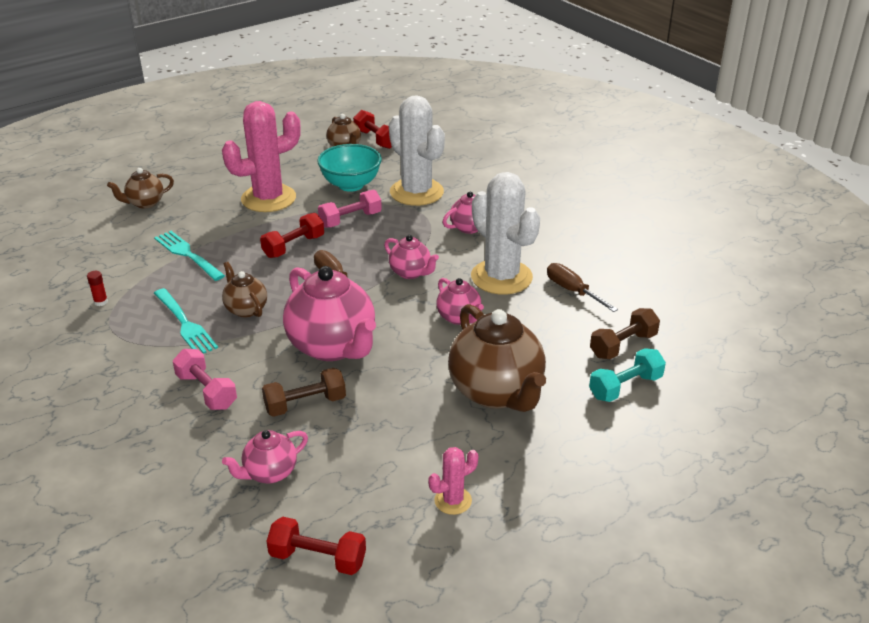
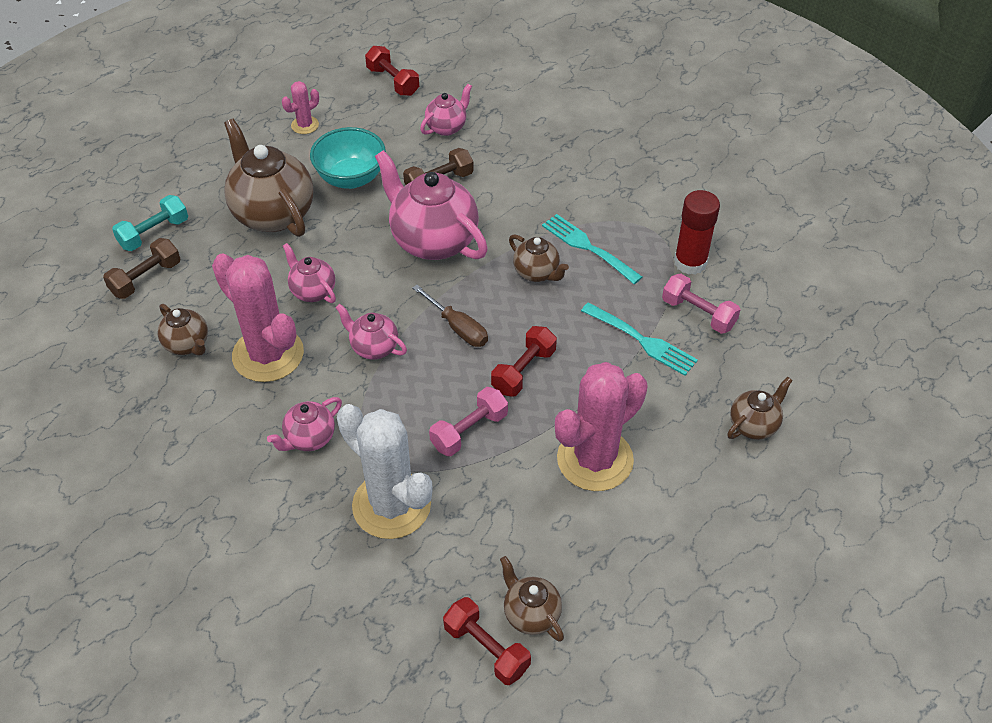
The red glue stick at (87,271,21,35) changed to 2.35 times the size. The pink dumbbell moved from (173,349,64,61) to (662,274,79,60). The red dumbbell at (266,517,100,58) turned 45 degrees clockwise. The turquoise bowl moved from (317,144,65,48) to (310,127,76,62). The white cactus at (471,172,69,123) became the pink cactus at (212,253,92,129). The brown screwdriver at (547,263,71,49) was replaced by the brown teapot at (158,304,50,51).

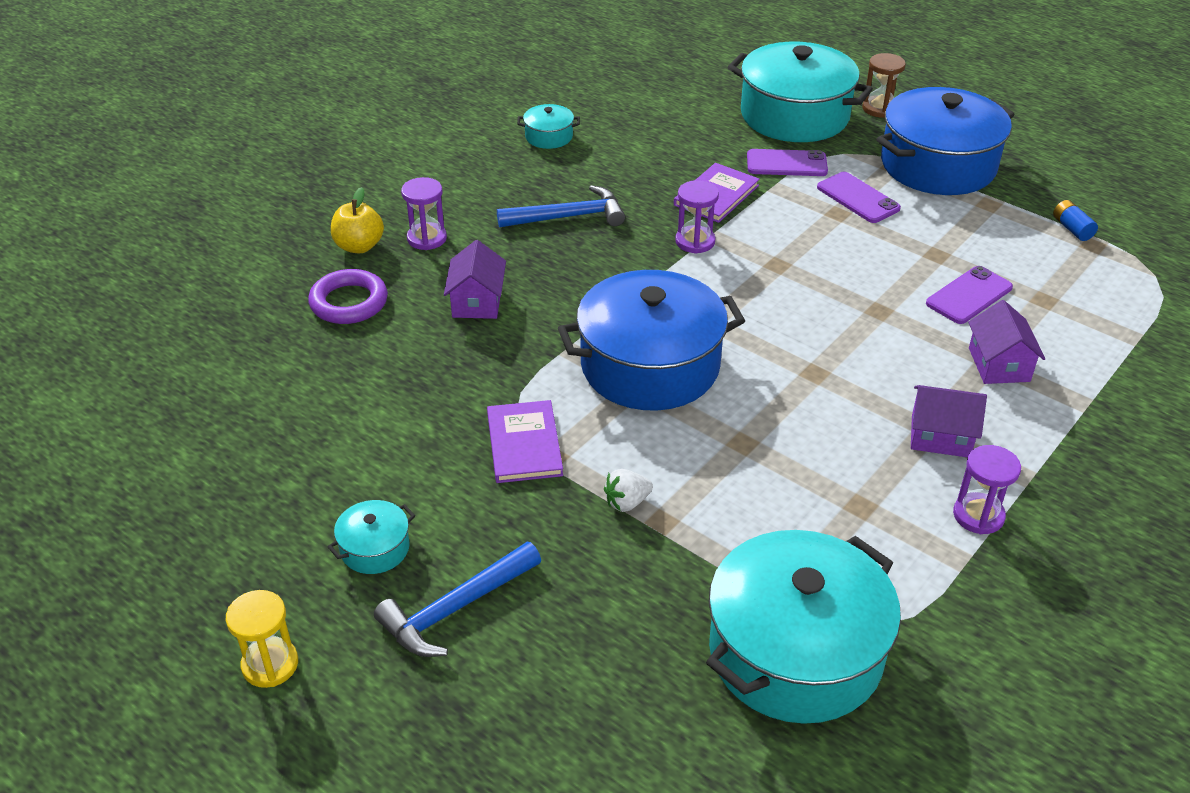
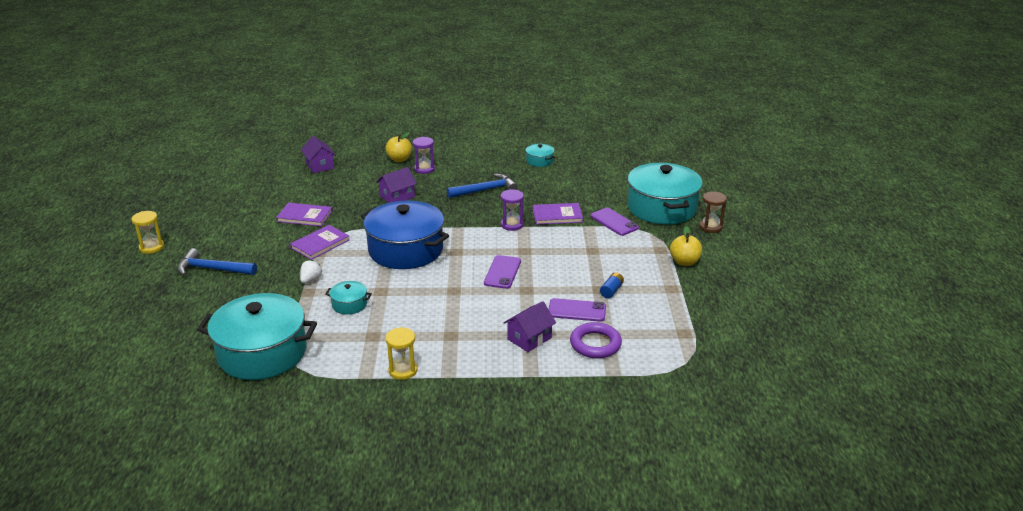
The purple ring moved from (308,269,80,55) to (570,322,52,37). The turquoise pot moved from (328,500,87,74) to (325,281,47,33). The blue hammer at (497,185,128,42) turned 60 degrees counterclockwise. The white strawberry at (604,469,49,43) turned 90 degrees clockwise. The purple phone moved from (817,172,84,51) to (484,255,37,34). The blue pot at (876,87,139,108) was replaced by the yellow apple at (670,226,32,40). The purple house moved from (911,385,76,72) to (301,136,35,37). The purple hourglass at (953,445,68,89) became the yellow hourglass at (385,327,33,53). The blue battery moved from (1053,200,45,41) to (600,272,24,26). The purple book at (276,203,56,24) appeared.

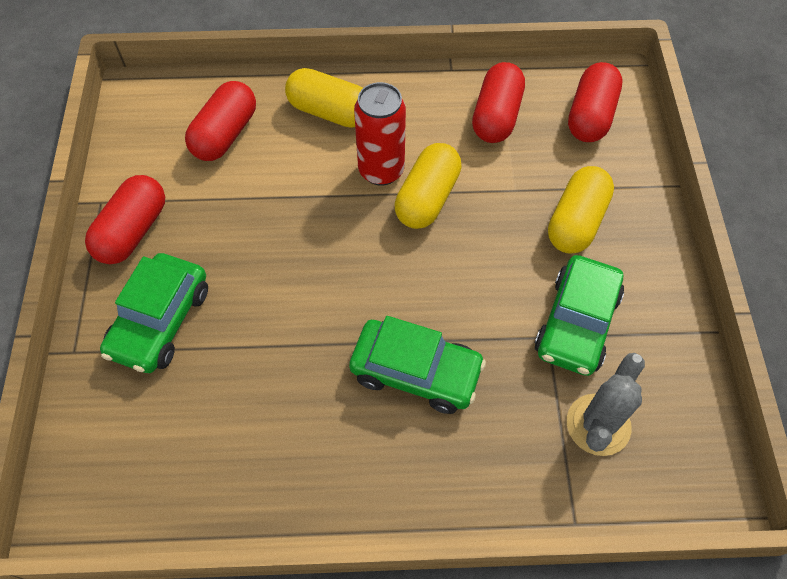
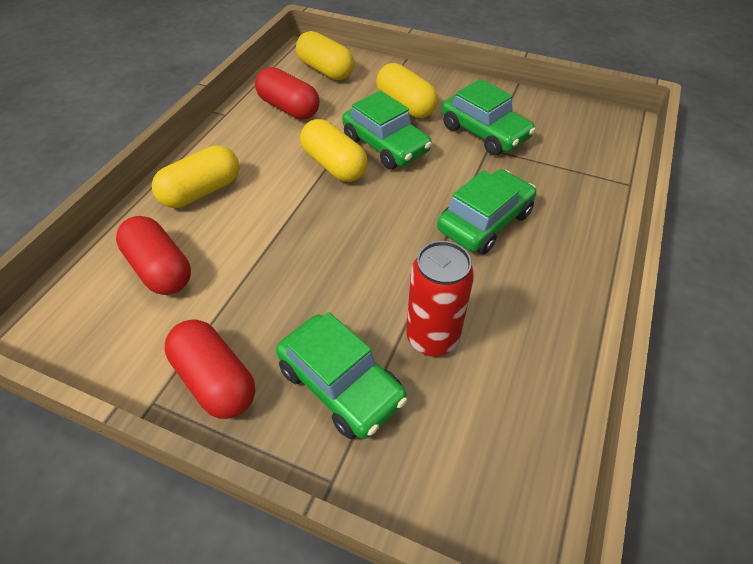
The red can moved from (354,82,52,104) to (406,241,68,115). The grey cactus at (567,353,78,103) disappeared. The red capsule at (568,62,54,80) became the yellow capsule at (296,31,58,49). The green car at (342,90,90,79) appeared.

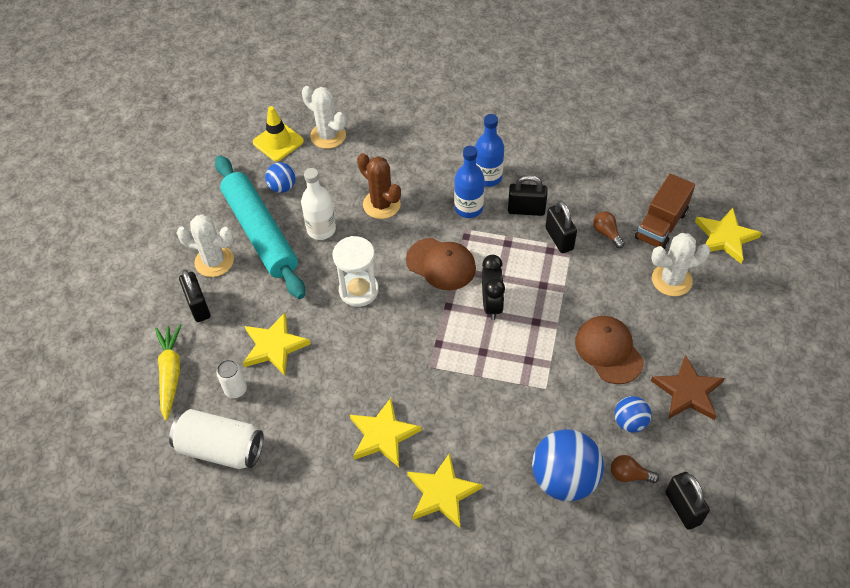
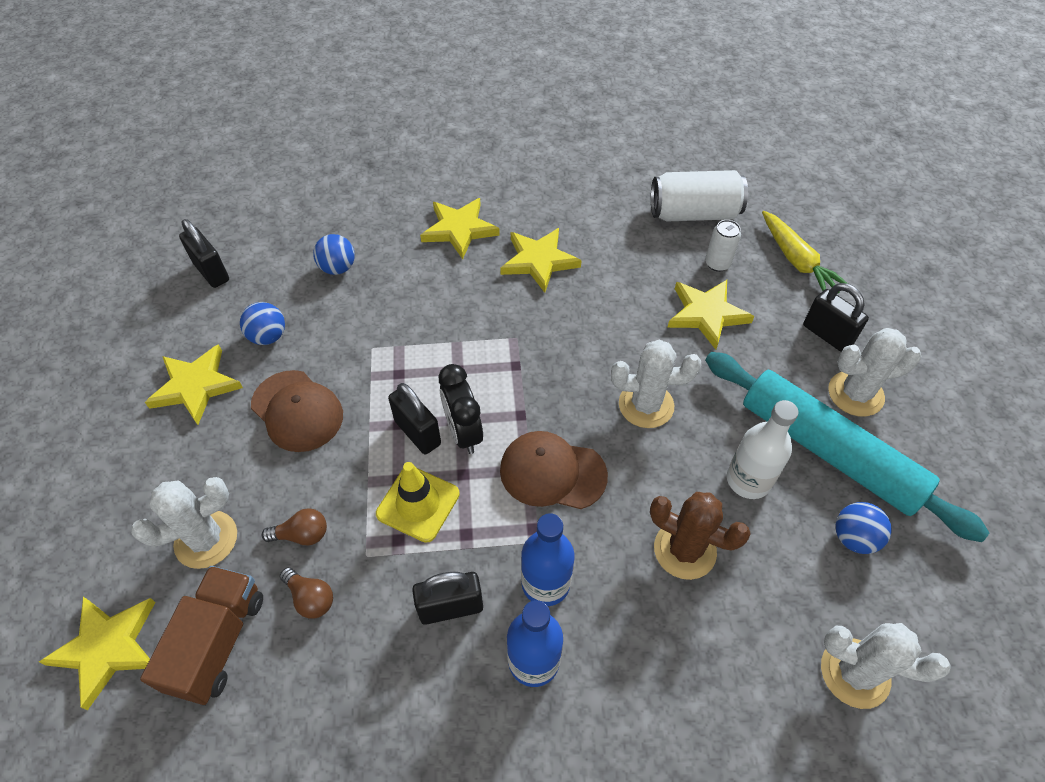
The yellow traffic cone moved from (253,106,51,55) to (376,462,84,81). The white hourglass at (332,236,47,71) was replaced by the white cactus at (611,340,91,88). The blue ball at (532,429,72,72) changed to 0.54 times the size. The black padlock moved from (545,201,32,52) to (388,383,53,71). The brown light bulb moved from (611,455,48,28) to (262,508,65,38). The brown star at (651,355,74,65) became the yellow star at (145,344,98,81).

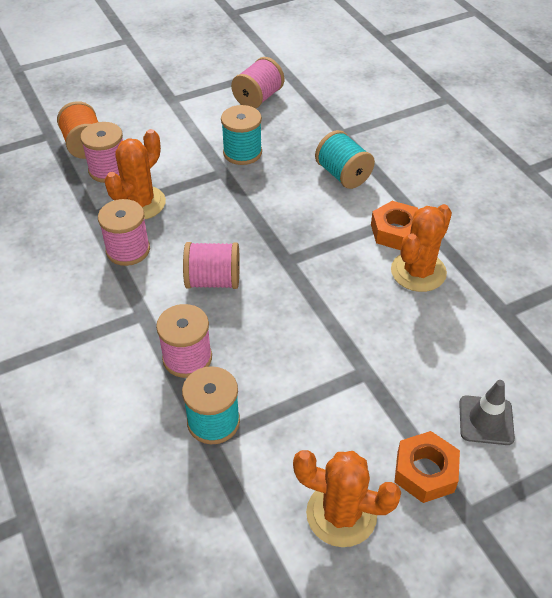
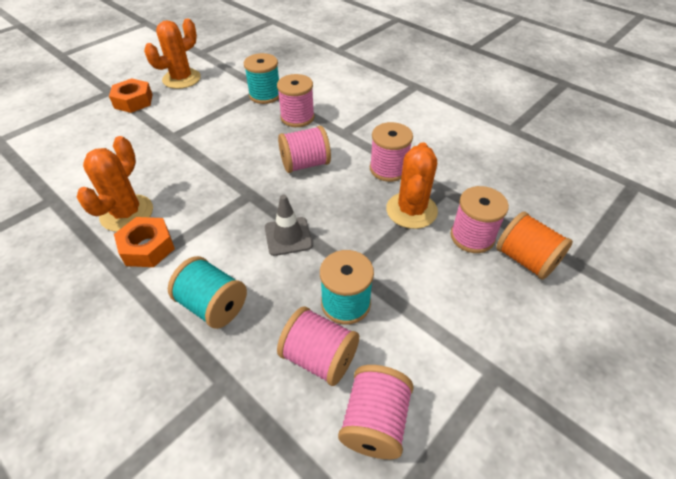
The orange cactus at (293,450,108,97) turned 45 degrees counterclockwise. The grey traffic cone moved from (459,380,56,65) to (265,195,48,61). The pink spool at (277,306,82,80) appeared.

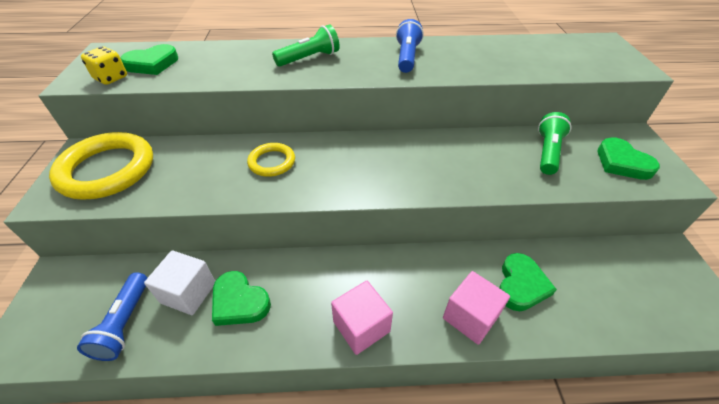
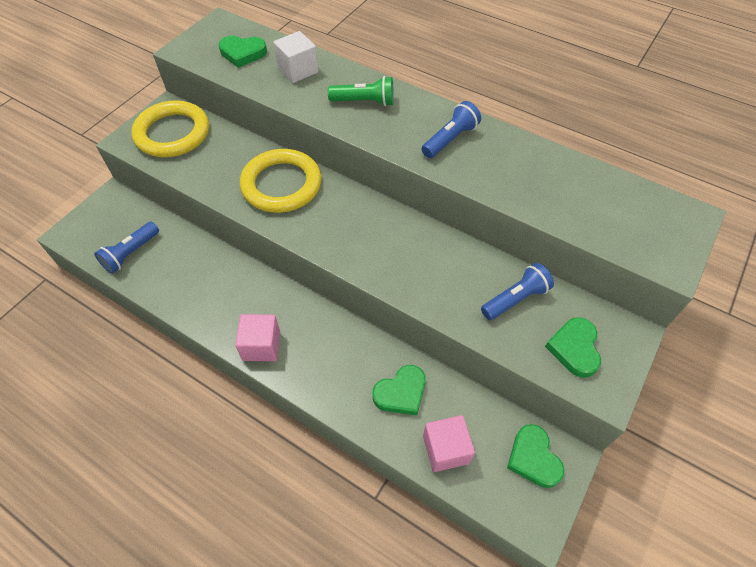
The yellow dice at (81,47,46,38) disappeared. The white cube moved from (144,250,71,65) to (273,31,45,52). The green heart moved from (212,271,59,55) to (507,424,57,64). The yellow ring at (247,143,48,34) changed to 1.90 times the size. The pink cube moved from (443,271,67,74) to (423,415,52,57). The green flashlight at (538,112,34,63) became the blue flashlight at (481,263,73,57).

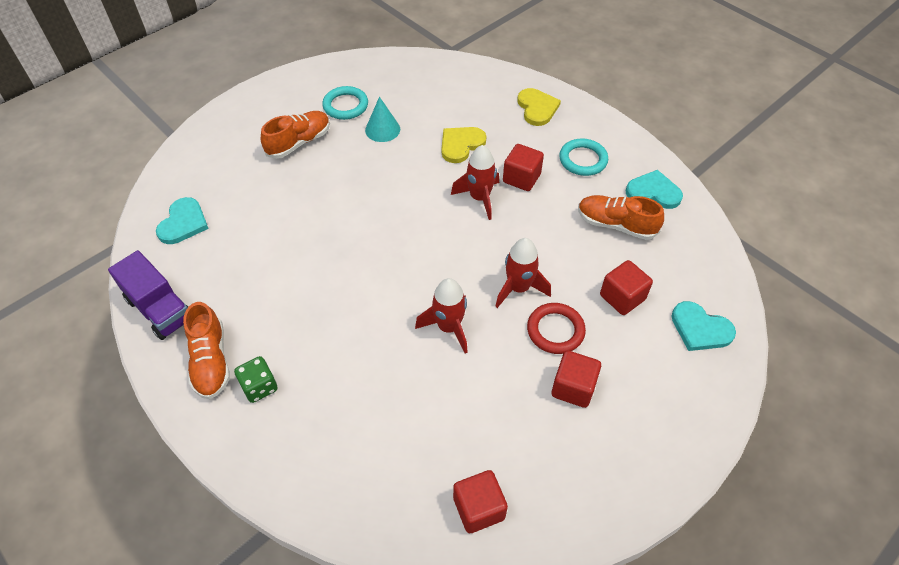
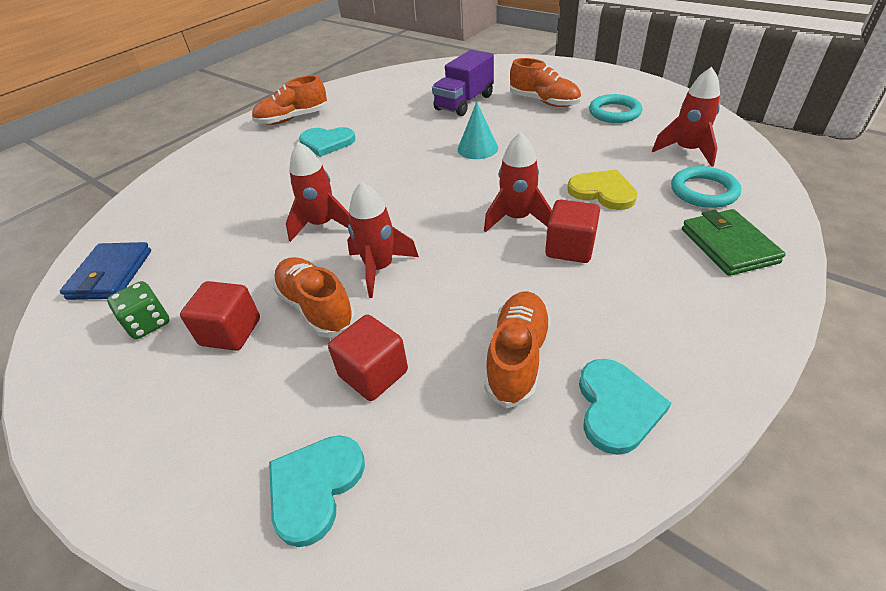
The purple truck moved from (108,250,81,90) to (432,50,62,66). The turquoise heart moved from (156,197,53,47) to (299,127,56,30). The green dice moved from (234,356,44,47) to (107,281,63,58). The turquoise cone moved from (365,97,35,45) to (458,102,40,57). The red cube at (453,470,55,63) was replaced by the blue wallet at (60,242,91,58). The yellow heart at (517,88,44,38) was replaced by the green wallet at (682,209,104,67). The red ring at (527,303,59,51) was replaced by the orange shoe at (273,257,83,81). The turquoise ring moved from (559,139,49,37) to (671,166,70,42). The red rocket at (652,67,68,100) appeared.

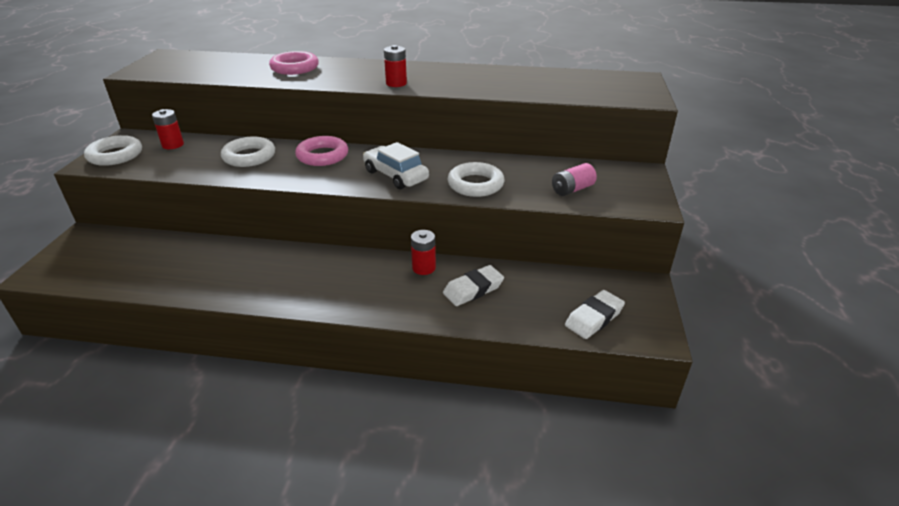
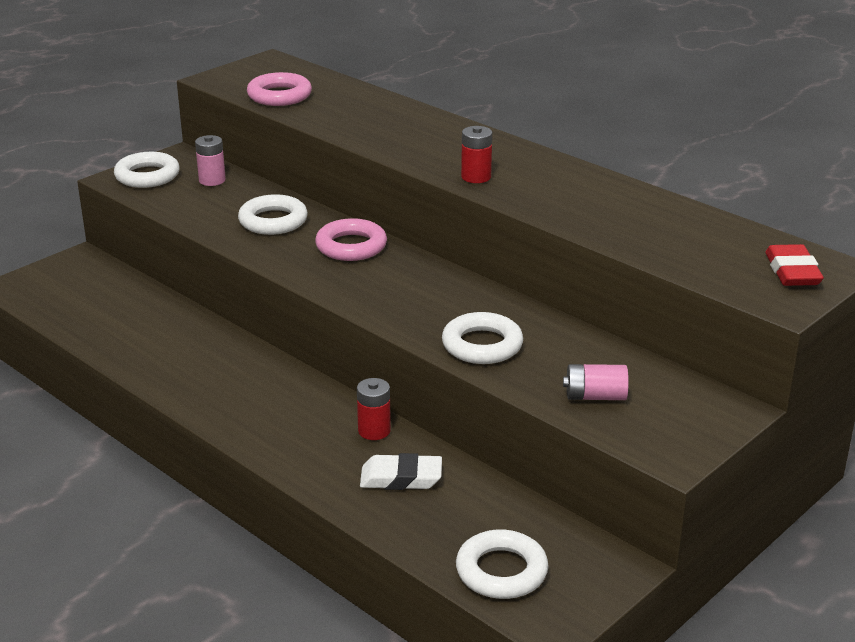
The red battery at (152,109,32,40) became the pink battery at (195,135,31,51). The pink ring moved from (269,51,50,24) to (247,72,65,34). The white car at (363,142,66,47) disappeared. The white eraser at (565,290,60,49) was replaced by the white ring at (456,529,93,70). The red eraser at (765,244,59,42) appeared.

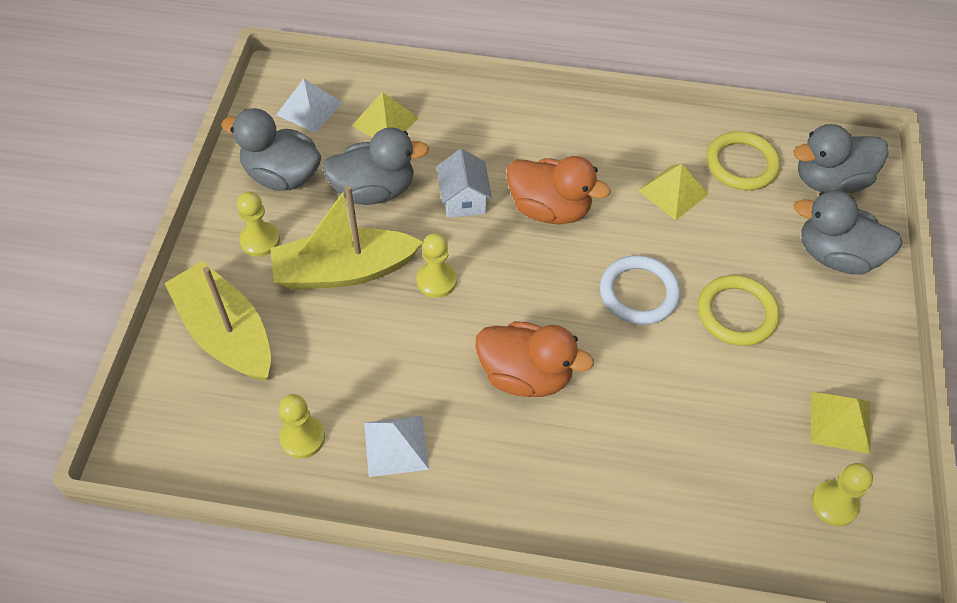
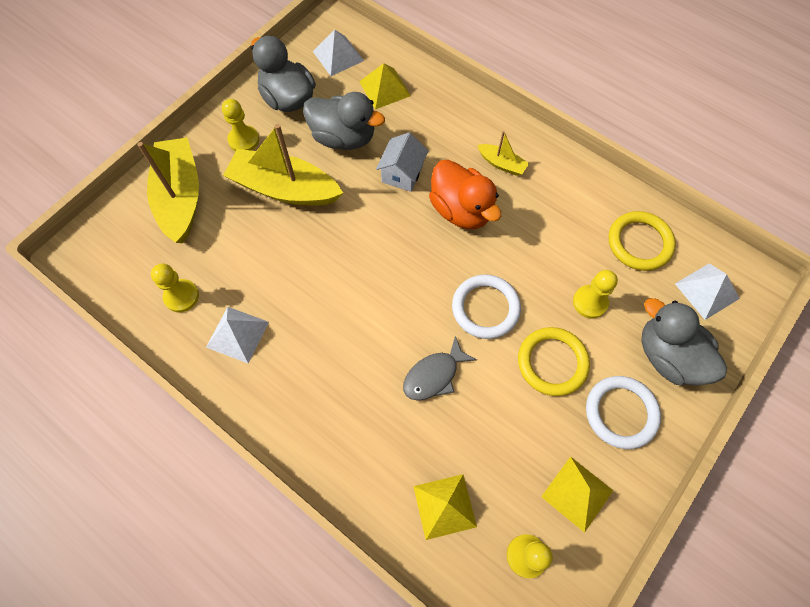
The yellow pawn moved from (417,233,40,65) to (573,270,45,49). The orange duck at (475,321,119,76) disappeared. The yellow pyramid moved from (638,164,71,57) to (413,474,64,66). The grey duck at (793,124,95,69) was replaced by the white pyramid at (675,263,65,57). The grey fish at (403,336,74,65) appeared. The yellow boat at (477,131,52,45) appeared. The white ring at (586,376,75,73) appeared.

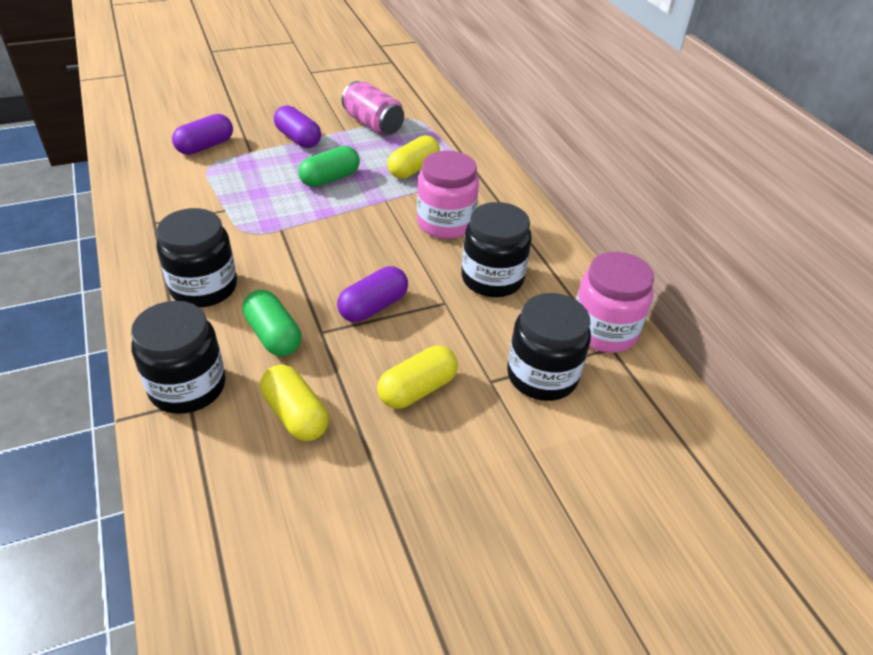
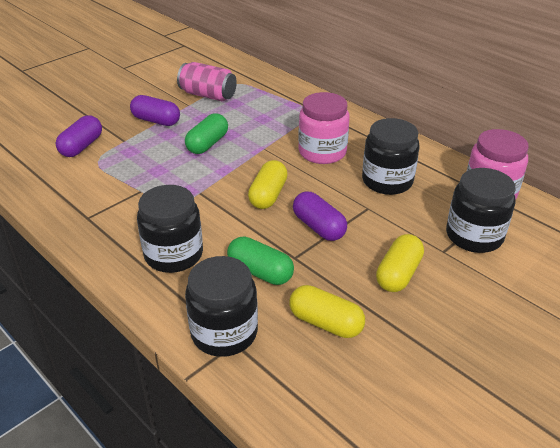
The purple capsule at (337,266,71,56) turned 60 degrees counterclockwise. The yellow capsule moved from (387,135,53,44) to (248,160,40,49).

